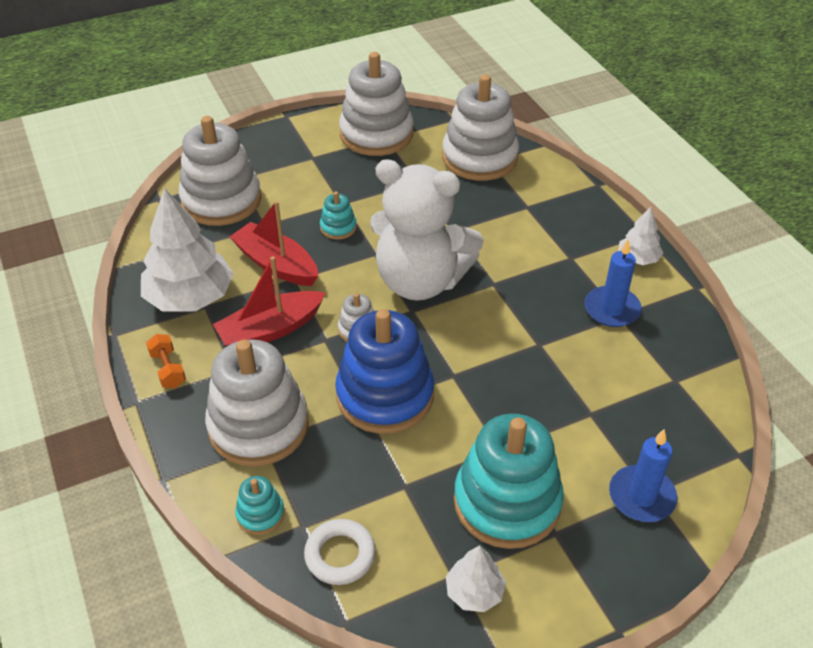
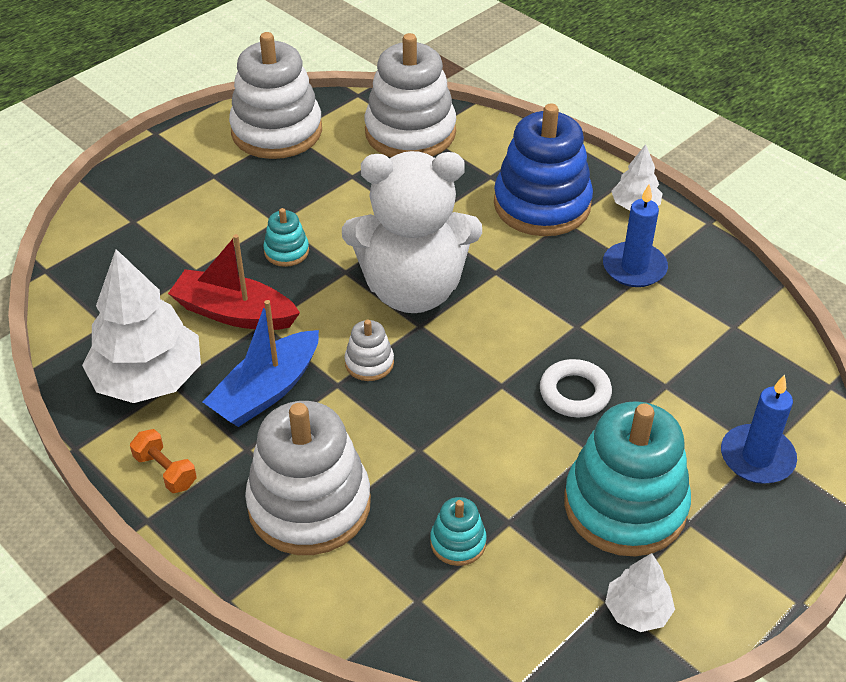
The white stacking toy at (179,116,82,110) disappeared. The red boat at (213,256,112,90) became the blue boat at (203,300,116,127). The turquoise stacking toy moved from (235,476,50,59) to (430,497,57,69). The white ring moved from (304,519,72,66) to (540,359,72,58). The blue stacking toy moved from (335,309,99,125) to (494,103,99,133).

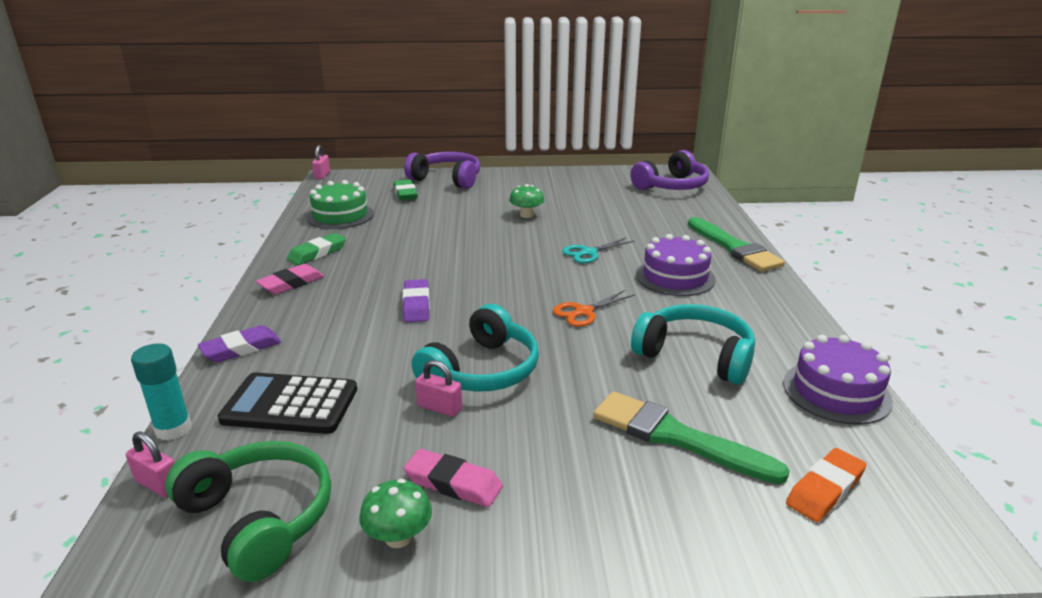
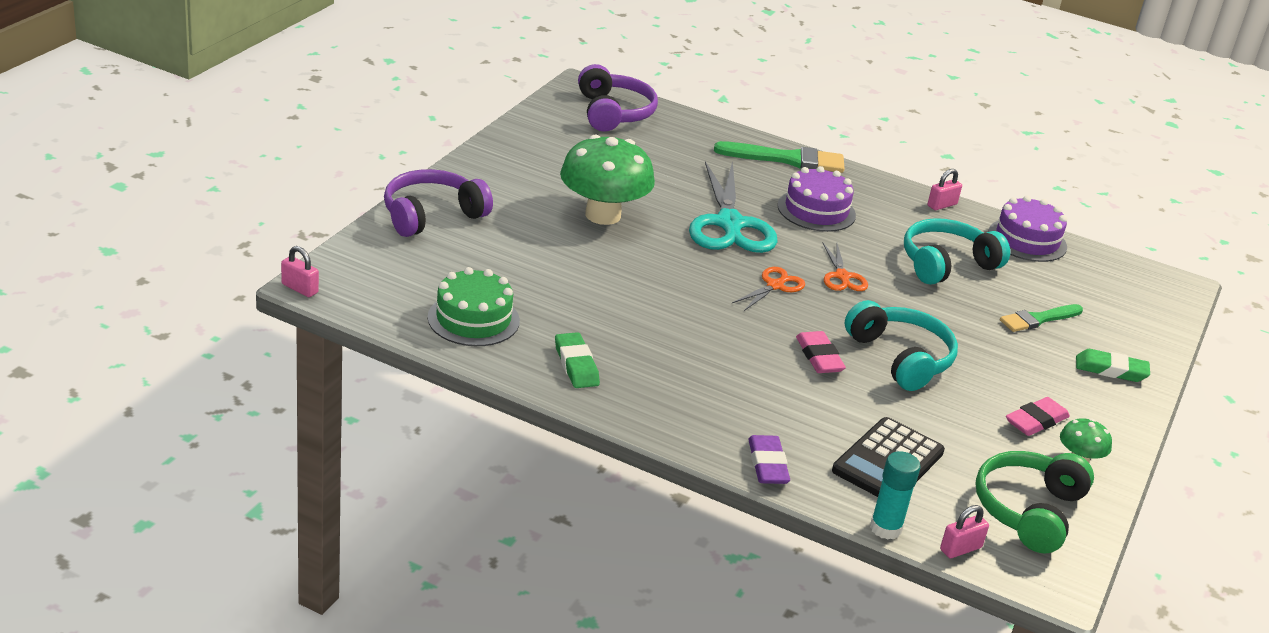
The green headphones at (165,441,166,141) turned 45 degrees counterclockwise. The pink eraser moved from (256,264,68,30) to (796,331,50,42). The green eraser moved from (394,179,24,22) to (1076,349,74,33). The purple eraser at (402,279,28,43) disappeared. The pink padlock moved from (415,360,47,57) to (928,169,34,41). The green mushroom at (509,184,35,34) changed to 2.15 times the size. The turquoise scissors at (562,238,73,25) changed to 2.04 times the size. The green brush at (593,391,197,93) changed to 0.65 times the size. The orange eraser at (786,448,80,74) disappeared. The orange scissors at (732,267,73,44) appeared.

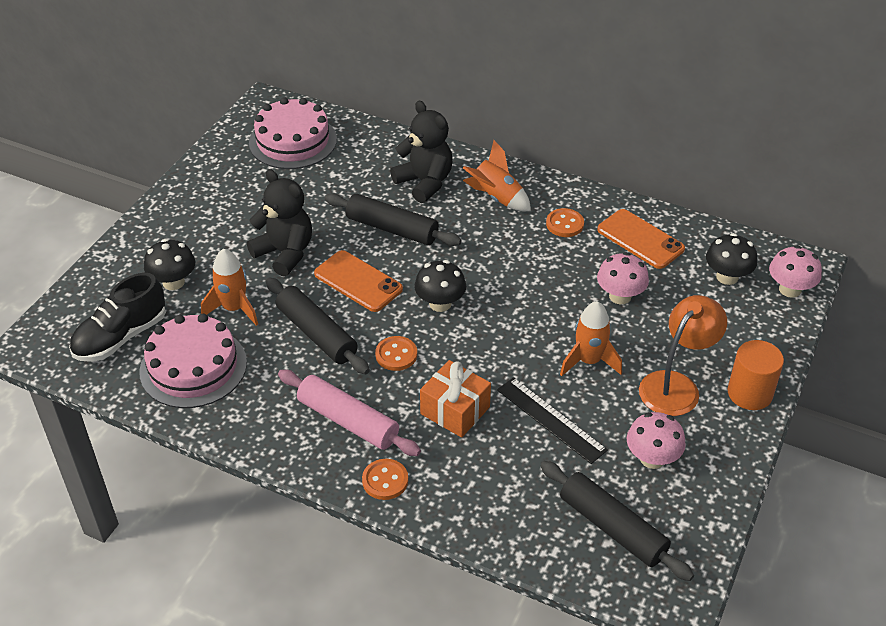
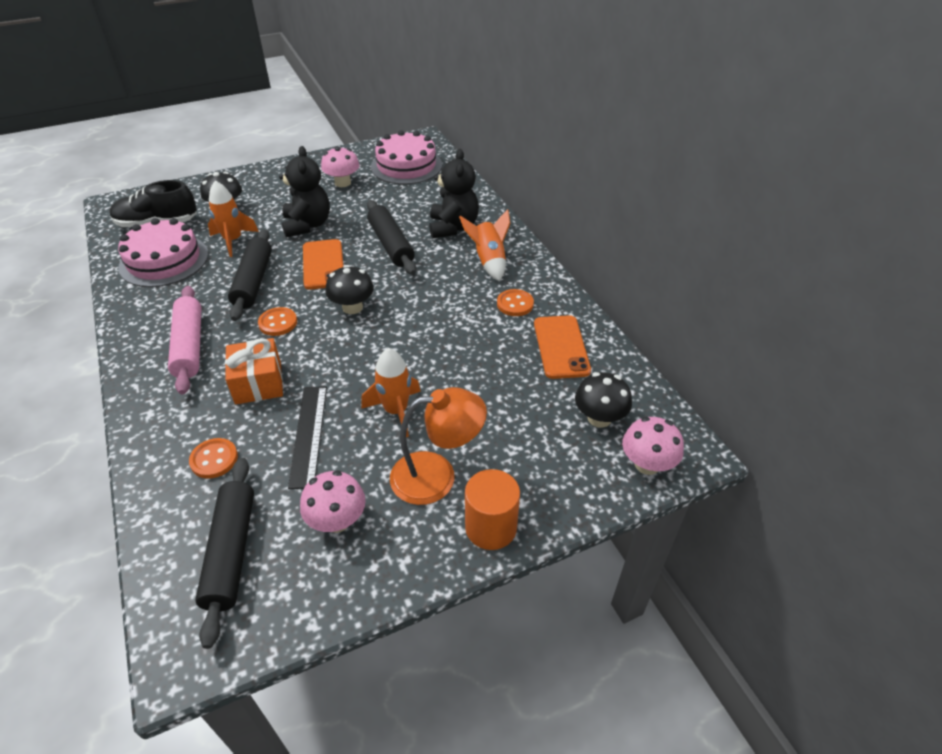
The orange button moved from (362,459,46,41) to (189,438,49,41). The pink mushroom moved from (597,252,52,52) to (321,147,39,40).

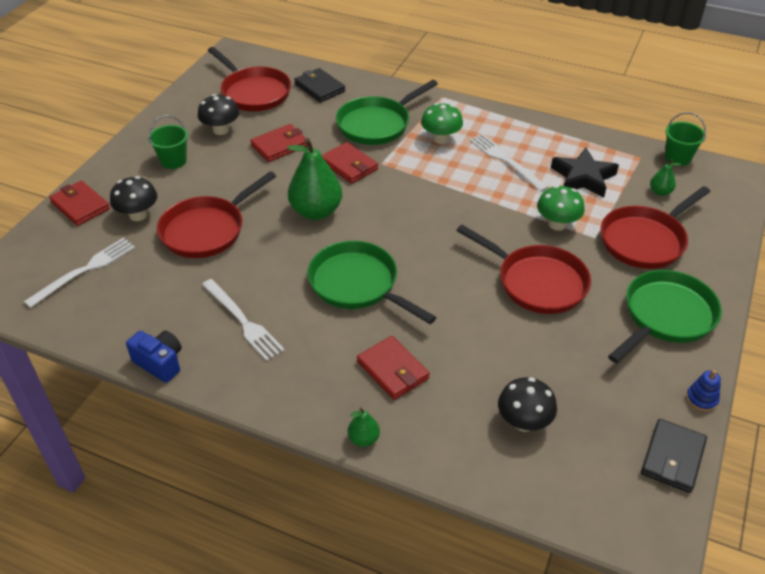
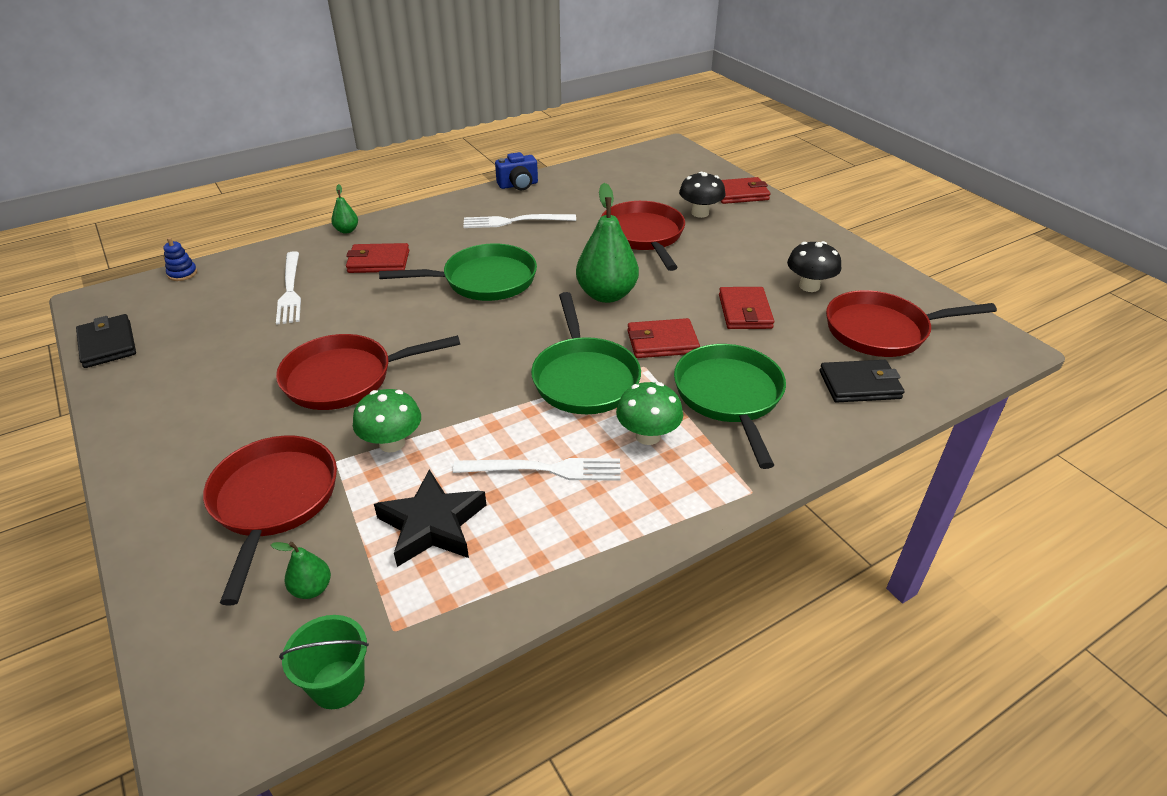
The white fork moved from (24,238,111,70) to (276,251,25,74). The green bucket at (148,115,40,54) disappeared. The black mushroom at (498,377,59,55) disappeared. The green pan moved from (608,270,114,93) to (531,292,110,122). The blue stacking toy moved from (686,370,35,42) to (163,237,34,44).

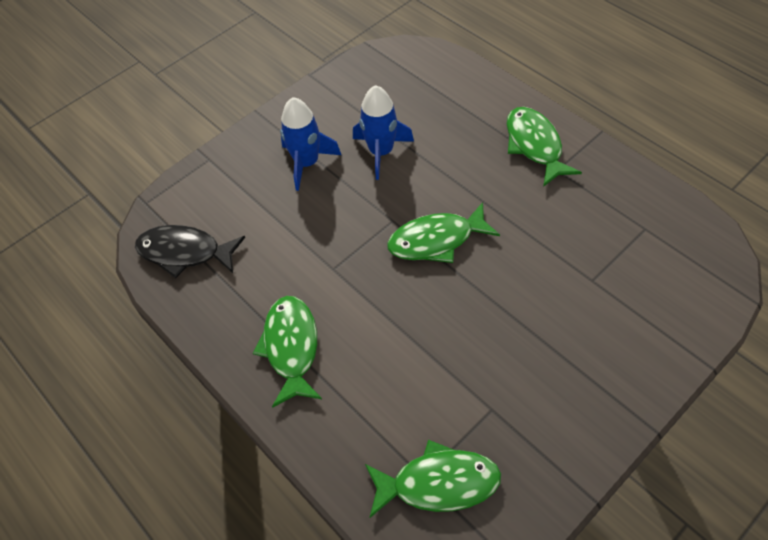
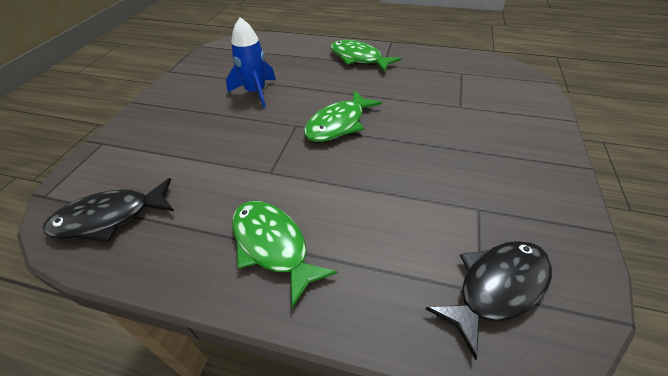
The blue rocket at (280,97,61,94) disappeared. The green fish at (365,440,136,78) became the black fish at (426,241,126,119).

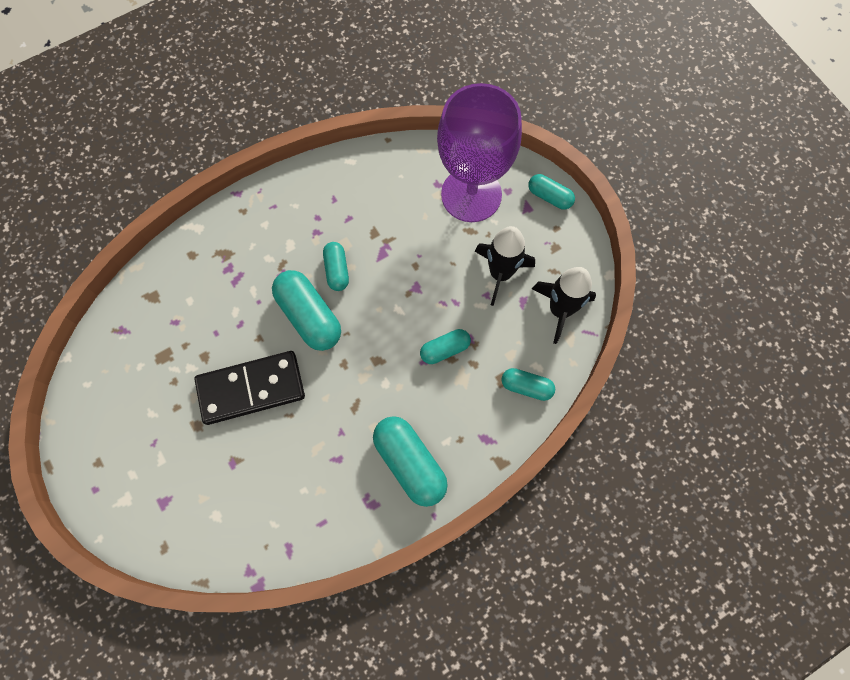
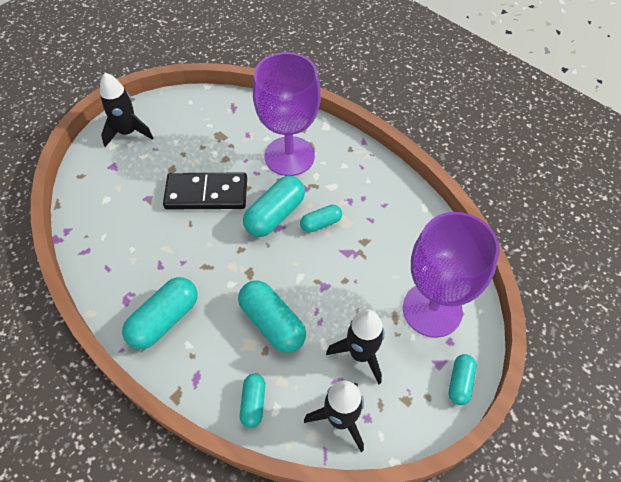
The black domino at (195,351,110,74) turned 60 degrees counterclockwise. The turquoise capsule at (420,329,51,35) changed to 1.74 times the size. The black rocket at (100,73,53,74) appeared. The purple goblet at (253,52,68,124) appeared.

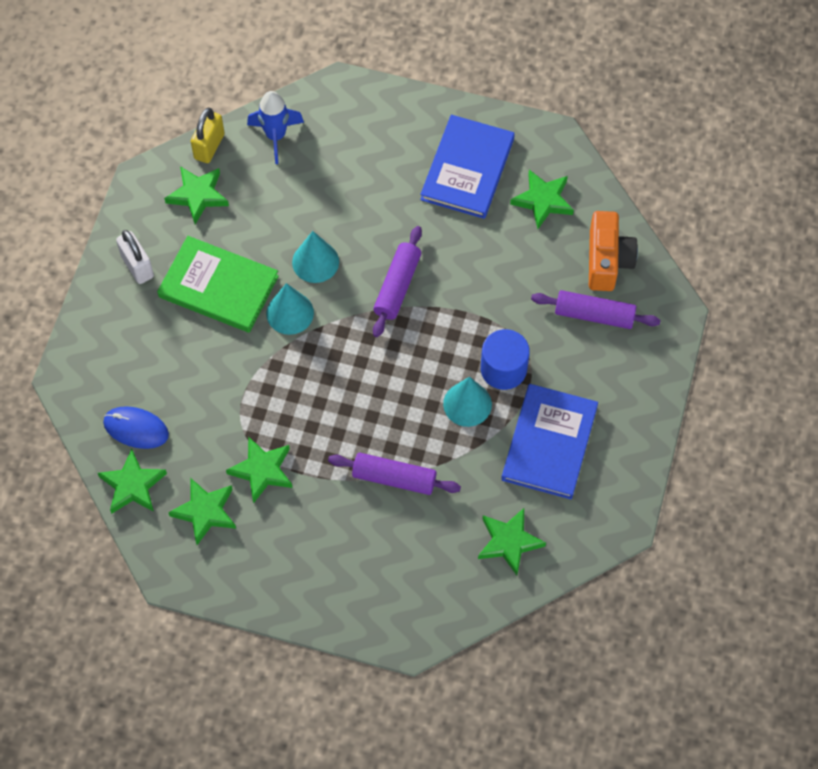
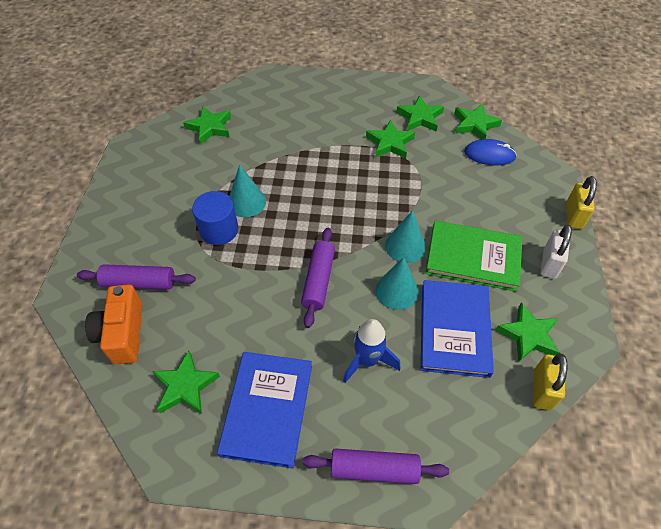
The white padlock at (116,230,38,54) turned 60 degrees clockwise. The blue rocket moved from (247,91,57,73) to (343,319,57,64). The purple rolling pin moved from (328,453,133,42) to (302,448,147,36). The blue book moved from (501,384,97,116) to (421,280,73,98). The yellow padlock at (566,176,31,53) appeared.

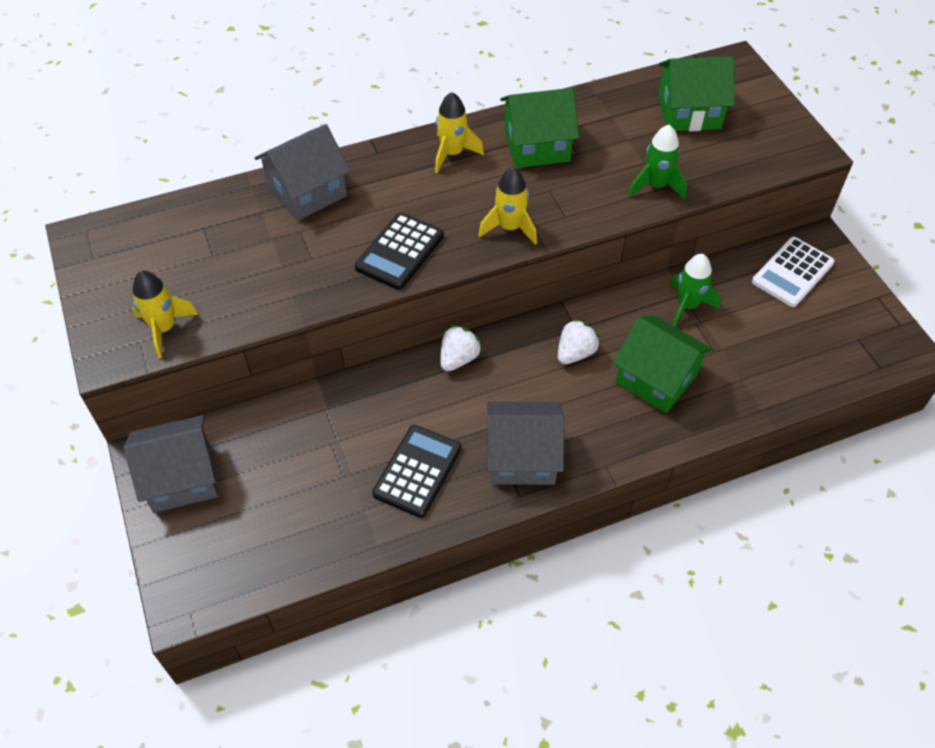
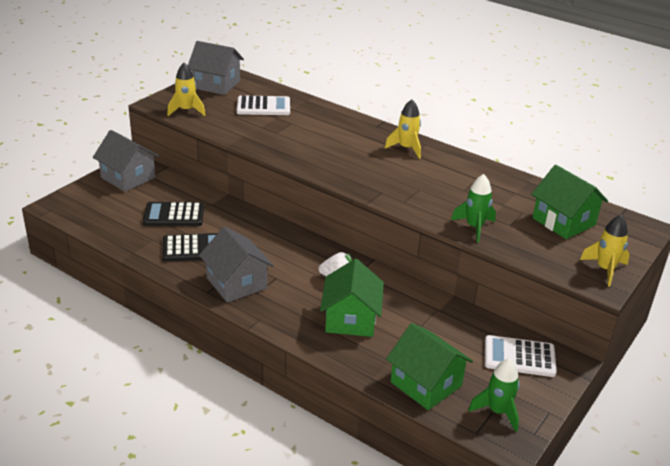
The grey house moved from (254,124,97,97) to (188,41,56,54). The black calculator moved from (355,213,89,77) to (143,202,61,24). The white strawberry at (440,325,43,46) disappeared. The yellow rocket moved from (478,167,59,78) to (580,215,50,72). The green house moved from (500,88,79,80) to (386,323,87,87). The green rocket moved from (669,254,52,73) to (468,358,52,74). The white calculator at (237,95,53,20) appeared.

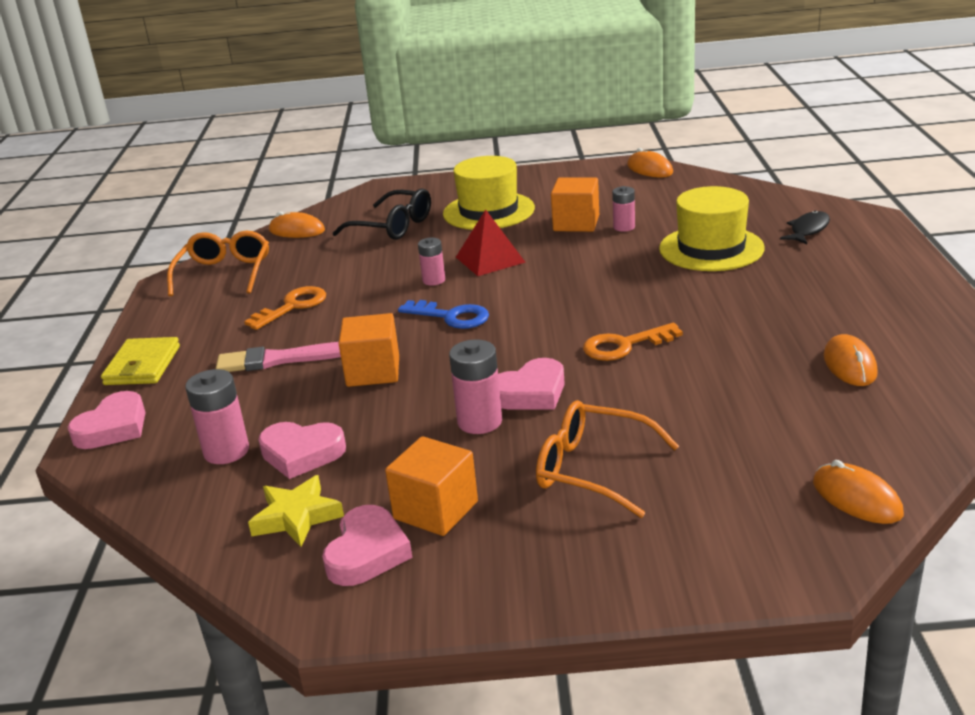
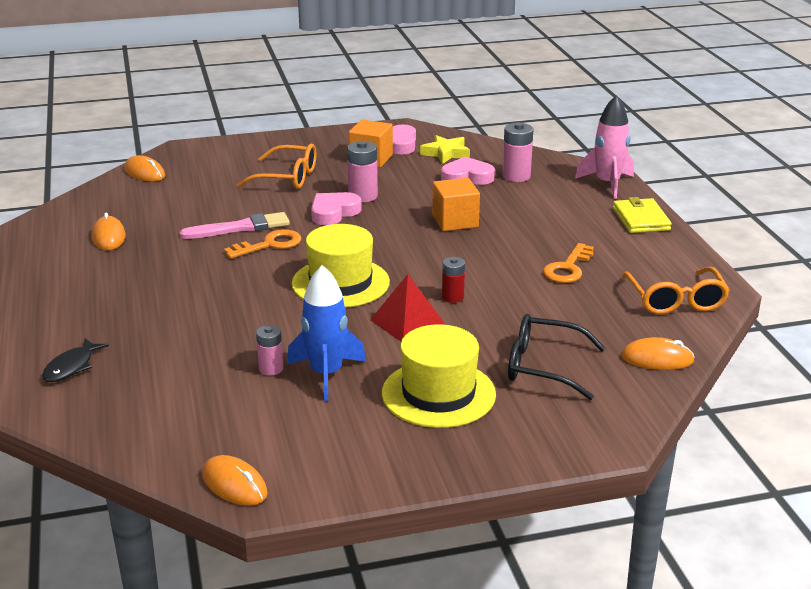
The pink heart at (68,391,78,58) was replaced by the pink rocket at (575,95,59,104). The pink brush moved from (216,342,125,30) to (180,212,110,27). The blue key at (398,300,91,29) disappeared. The pink battery at (418,237,27,49) became the red battery at (442,257,23,46). The orange cube at (551,178,48,54) was replaced by the blue rocket at (287,265,79,136). The yellow hat moved from (659,186,106,85) to (292,224,98,84).

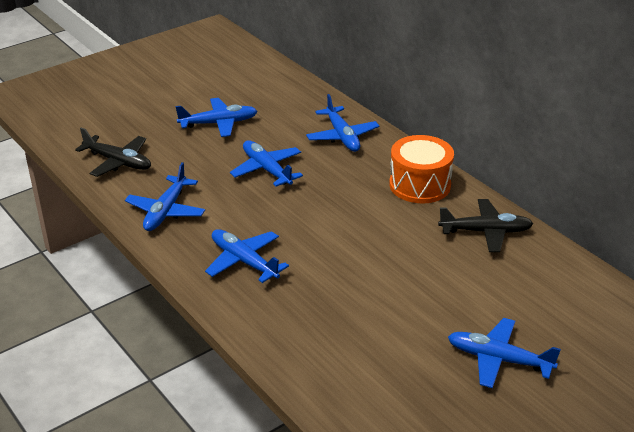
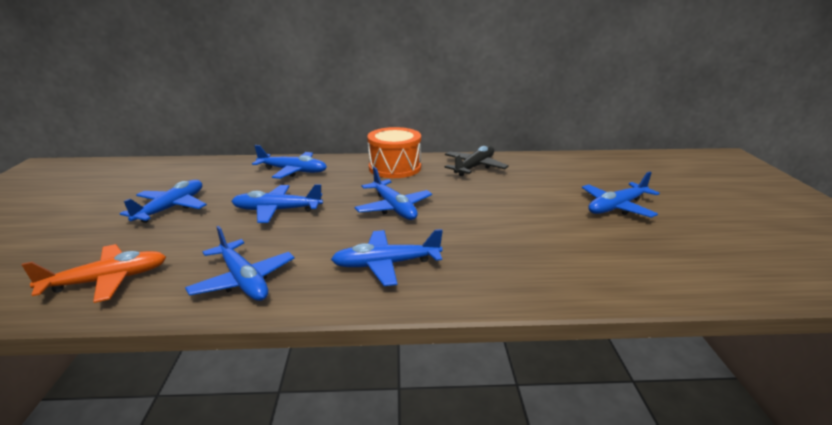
The black plane at (75,128,76,49) became the orange plane at (22,244,144,59). The blue plane at (355,167,77,53) appeared.

